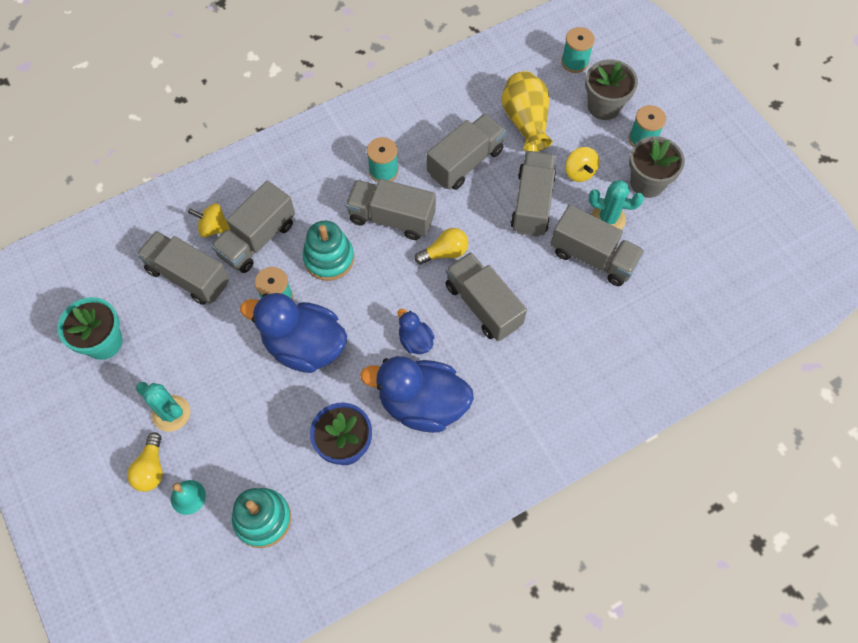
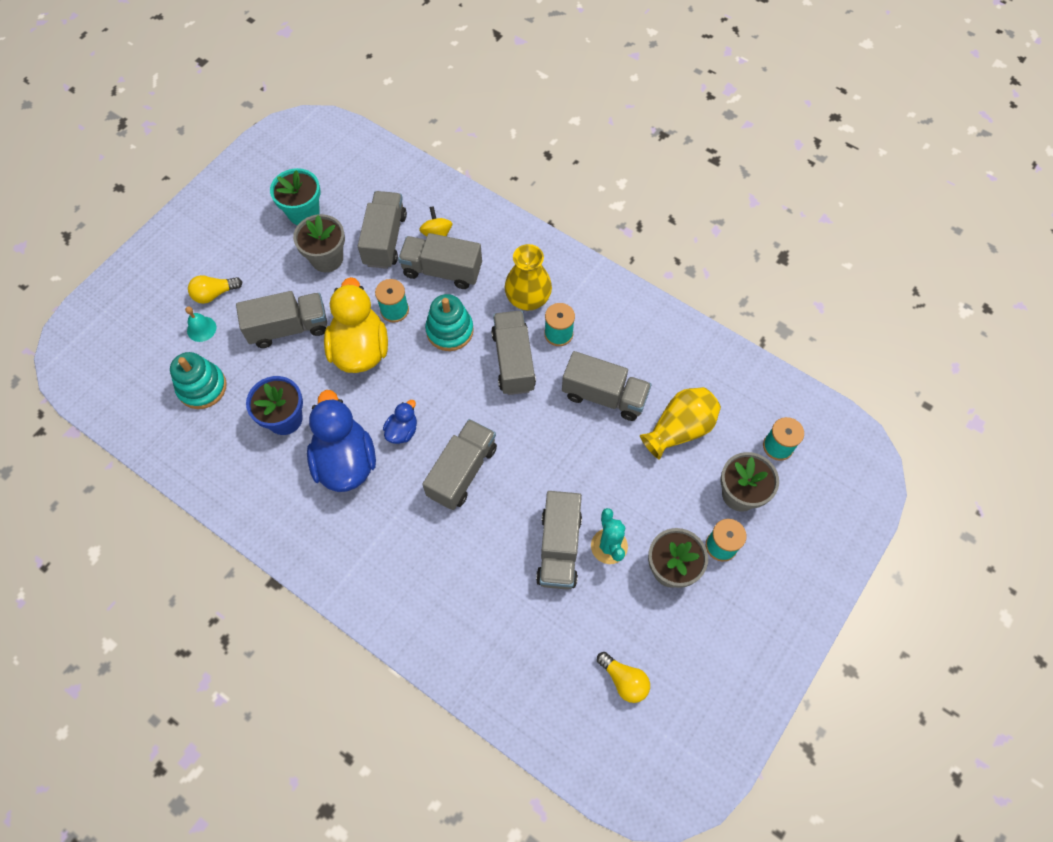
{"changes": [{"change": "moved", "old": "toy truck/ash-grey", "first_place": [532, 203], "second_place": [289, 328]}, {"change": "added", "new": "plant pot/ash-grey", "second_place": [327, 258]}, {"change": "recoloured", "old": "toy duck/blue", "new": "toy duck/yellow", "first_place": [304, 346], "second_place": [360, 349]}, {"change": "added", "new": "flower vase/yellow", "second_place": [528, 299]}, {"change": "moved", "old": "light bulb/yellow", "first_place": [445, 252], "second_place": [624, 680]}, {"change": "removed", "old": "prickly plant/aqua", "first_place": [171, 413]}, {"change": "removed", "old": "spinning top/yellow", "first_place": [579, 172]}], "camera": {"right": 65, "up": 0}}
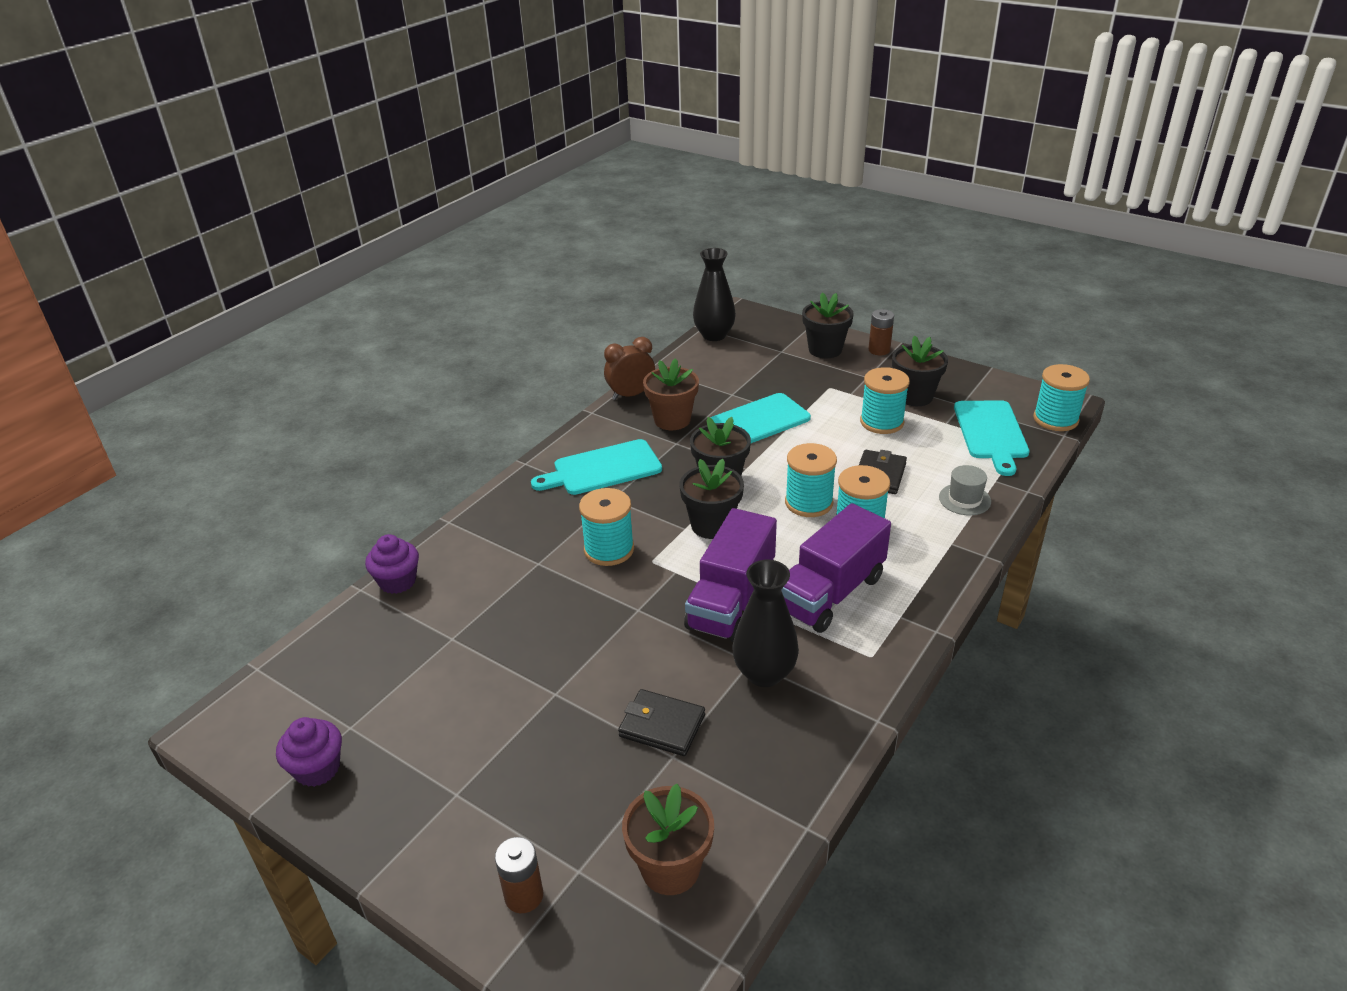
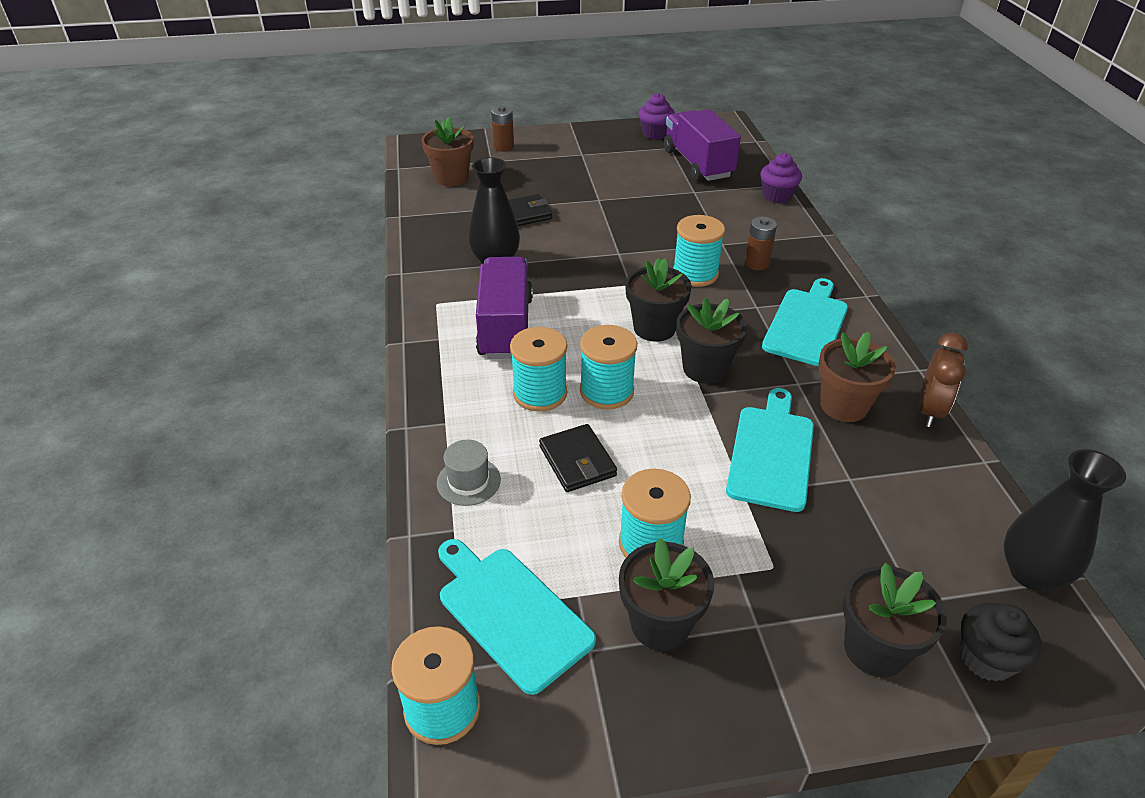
{"changes": [{"change": "moved", "old": "toy truck/royal purple", "first_place": [731, 601], "second_place": [697, 164]}, {"change": "moved", "old": "AA battery/dark brown", "first_place": [879, 350], "second_place": [756, 263]}, {"change": "added", "new": "muffin/jet-black", "second_place": [986, 658]}], "camera": {"right": 135, "up": 5}}
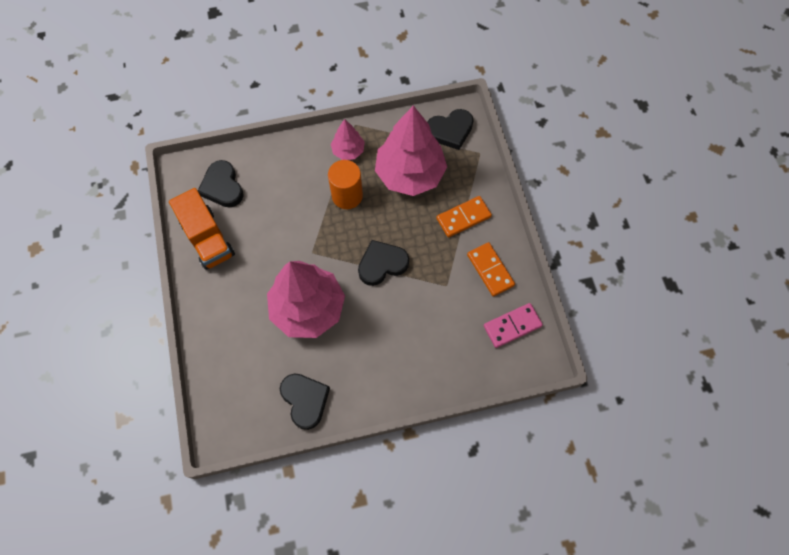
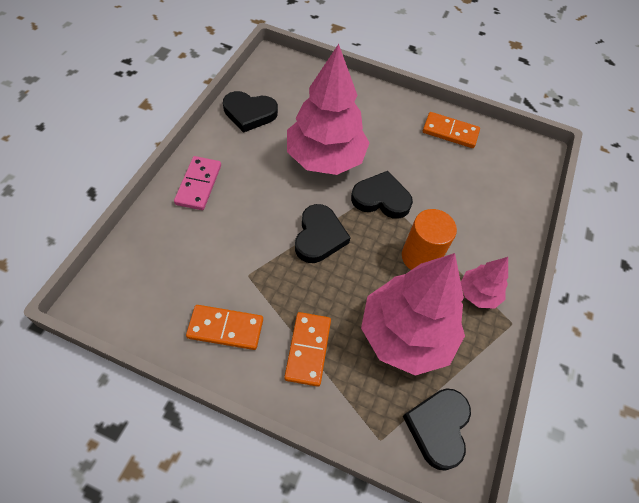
{"changes": [{"change": "moved", "old": "domino piece/rosy", "first_place": [512, 326], "second_place": [199, 185]}, {"change": "moved", "old": "heart/jet-black", "first_place": [222, 187], "second_place": [381, 198]}, {"change": "replaced", "old": "toy truck/orange", "new": "domino piece/orange", "first_place": [207, 239], "second_place": [450, 132]}], "camera": {"right": 120, "up": -10}}
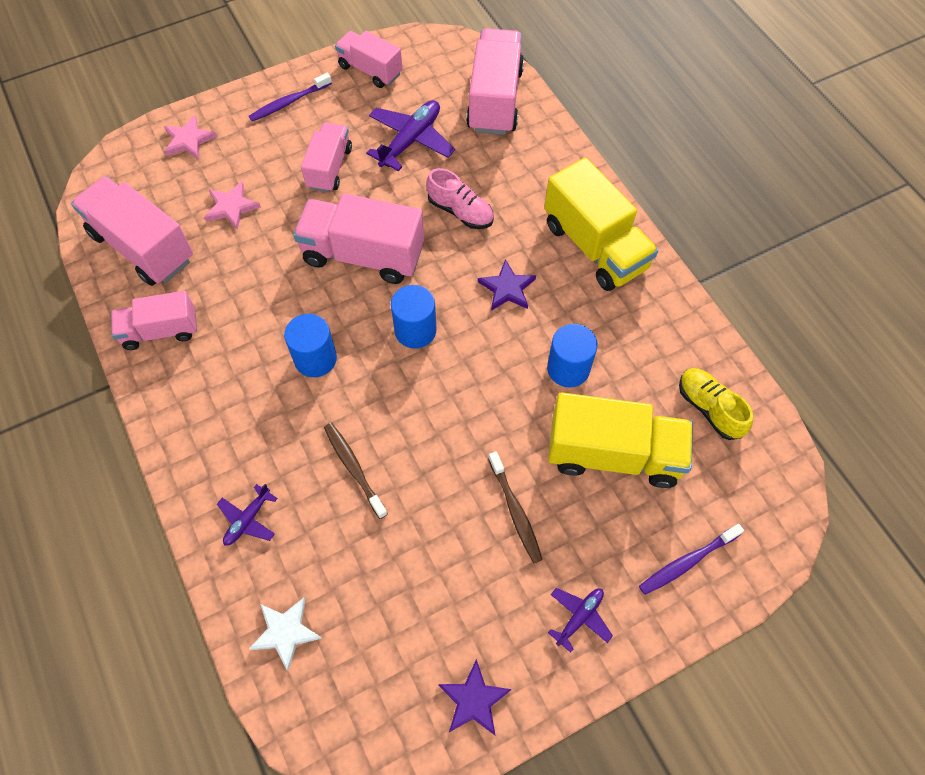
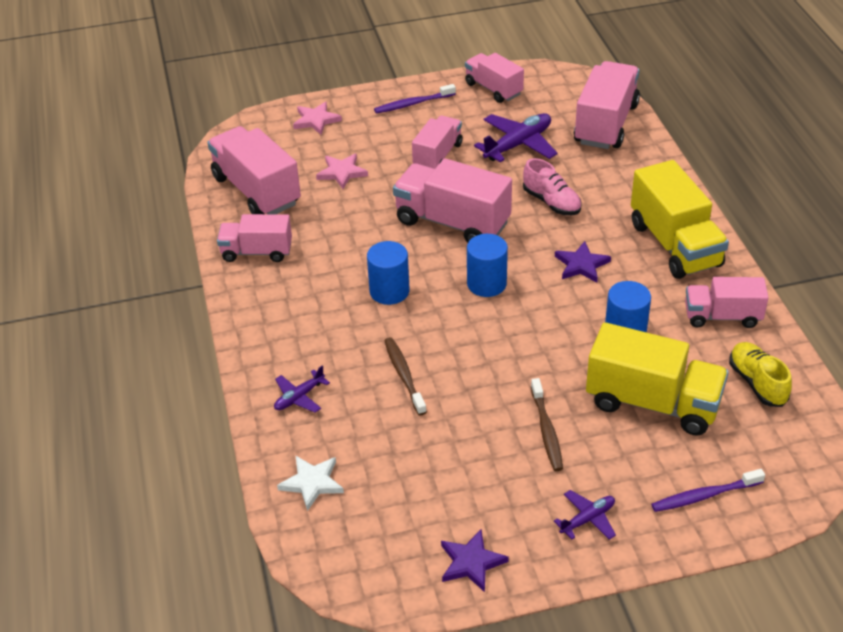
{"changes": [{"change": "added", "new": "toy truck/rosy", "second_place": [722, 316]}], "camera": {"right": 15, "up": -20}}
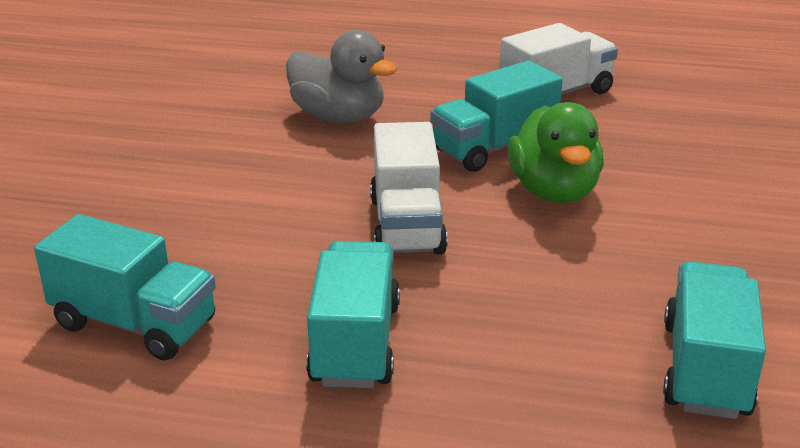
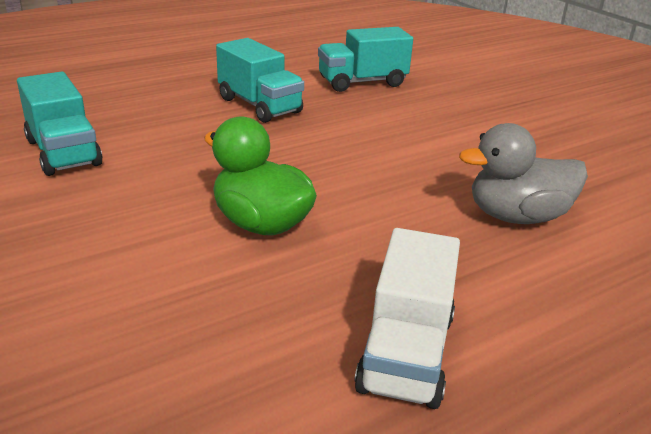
{"changes": [{"change": "removed", "old": "toy truck/pure white", "first_place": [407, 225]}, {"change": "removed", "old": "toy truck/aqua", "first_place": [494, 148]}], "camera": {"right": 135, "up": 0}}
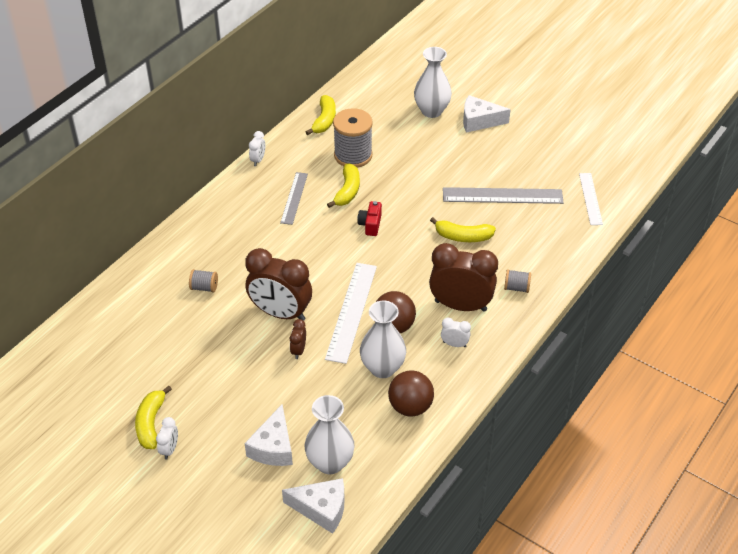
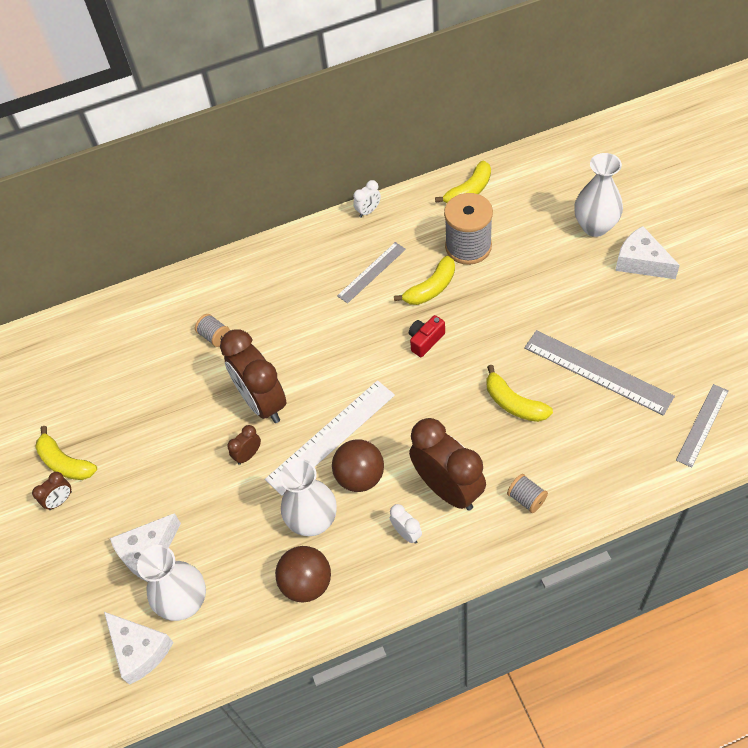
{"changes": [{"change": "recoloured", "old": "clock/pure white", "new": "clock/dark brown", "first_place": [169, 449], "second_place": [60, 500]}, {"change": "turned", "old": "banana fruit/yellow", "first_place": [151, 423], "second_place": [65, 463], "degrees": -90}, {"change": "recoloured", "old": "measuring stick/pure white", "new": "measuring stick/ash-grey", "first_place": [590, 198], "second_place": [702, 425]}], "camera": {"right": 40, "up": 10}}
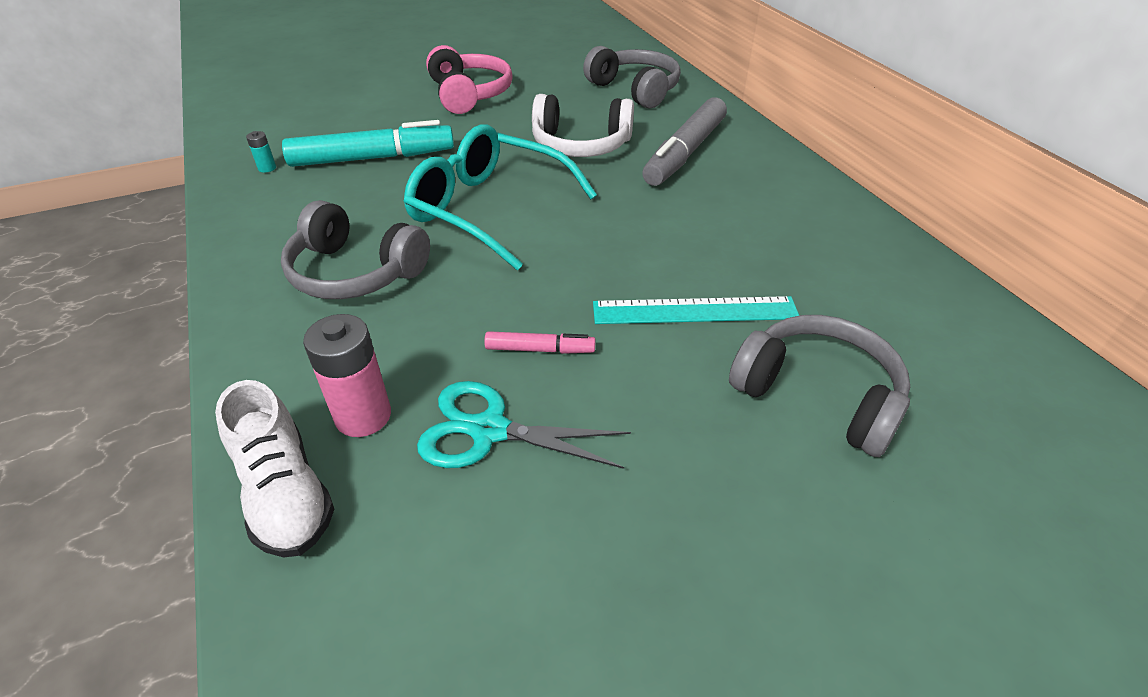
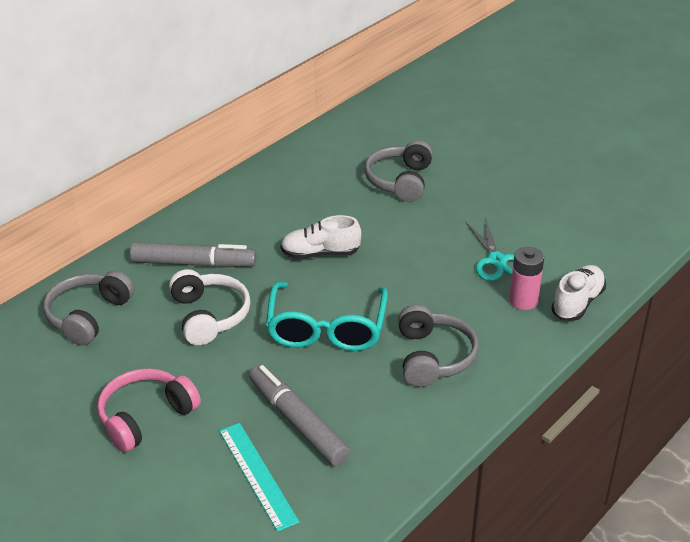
{"changes": [{"change": "moved", "old": "measuring stick/aqua", "first_place": [694, 310], "second_place": [257, 475]}, {"change": "recoloured", "old": "marker pen/aqua", "new": "marker pen/ash-grey", "first_place": [371, 158], "second_place": [298, 422]}, {"change": "added", "new": "shoe/pure white", "second_place": [320, 254]}, {"change": "removed", "old": "AA battery/aqua", "first_place": [267, 168]}, {"change": "removed", "old": "marker pen/rosy", "first_place": [539, 349]}], "camera": {"right": -115, "up": -5}}
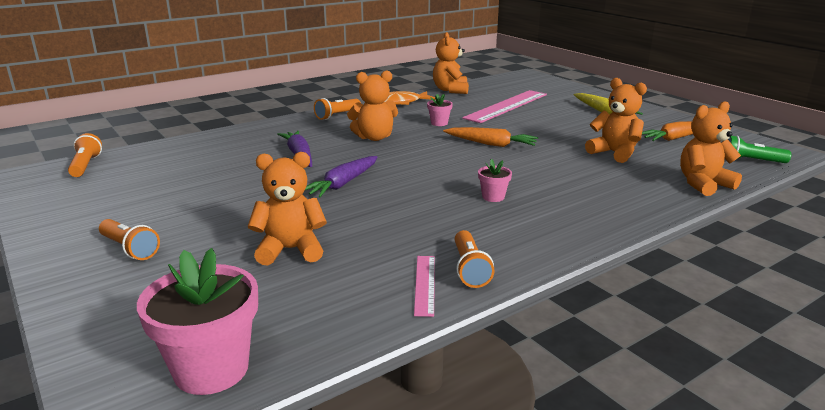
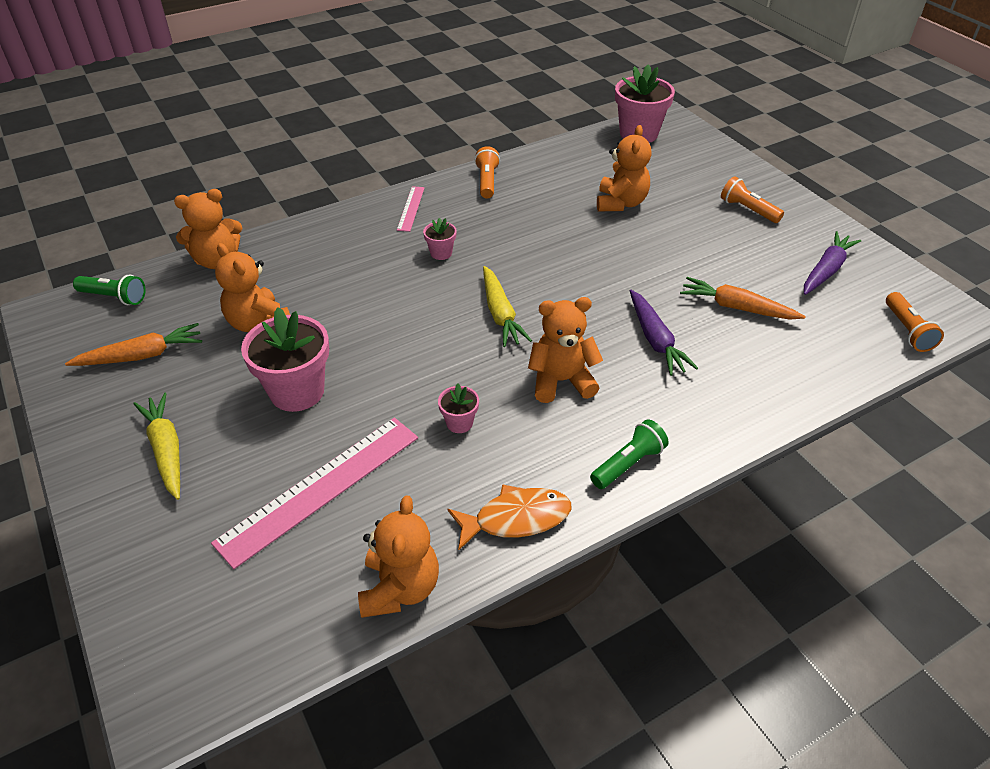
{"changes": [{"change": "added", "new": "plant pot/rosy", "second_place": [297, 391]}, {"change": "moved", "old": "measuring stick/rosy", "first_place": [425, 284], "second_place": [410, 208]}, {"change": "added", "new": "carrot/yellow", "second_place": [500, 314]}, {"change": "recoloured", "old": "torch/orange", "new": "torch/emerald", "first_place": [337, 115], "second_place": [628, 464]}, {"change": "turned", "old": "teddy/orange", "first_place": [290, 250], "second_place": [621, 203], "degrees": -75}, {"change": "moved", "old": "carrot/orange", "first_place": [491, 144], "second_place": [737, 307]}, {"change": "moved", "old": "carrot/royal purple", "first_place": [343, 184], "second_place": [826, 270]}], "camera": {"right": -175, "up": 20}}
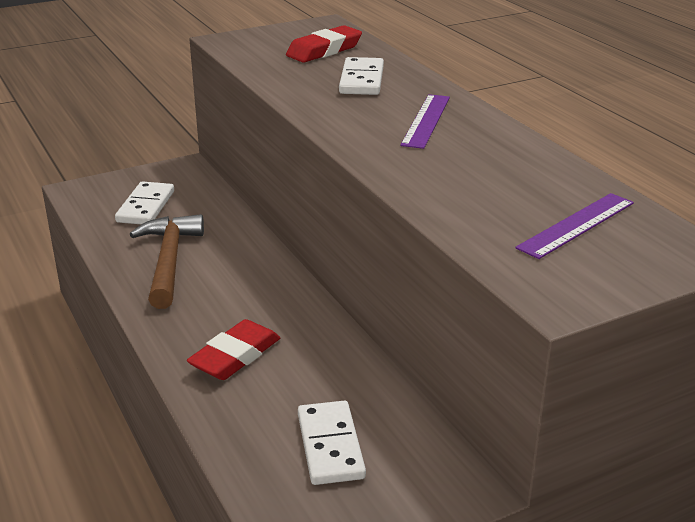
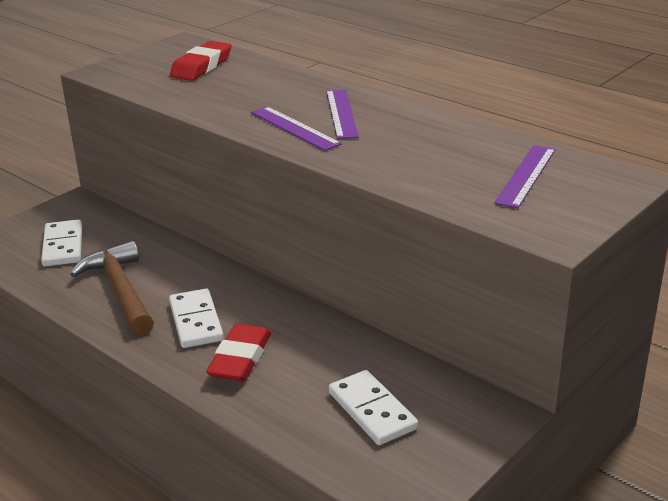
{"changes": [{"change": "moved", "old": "domino piece/pure white", "first_place": [361, 80], "second_place": [195, 321]}, {"change": "added", "new": "measuring stick/royal purple", "second_place": [294, 128]}], "camera": {"right": -20, "up": 0}}
